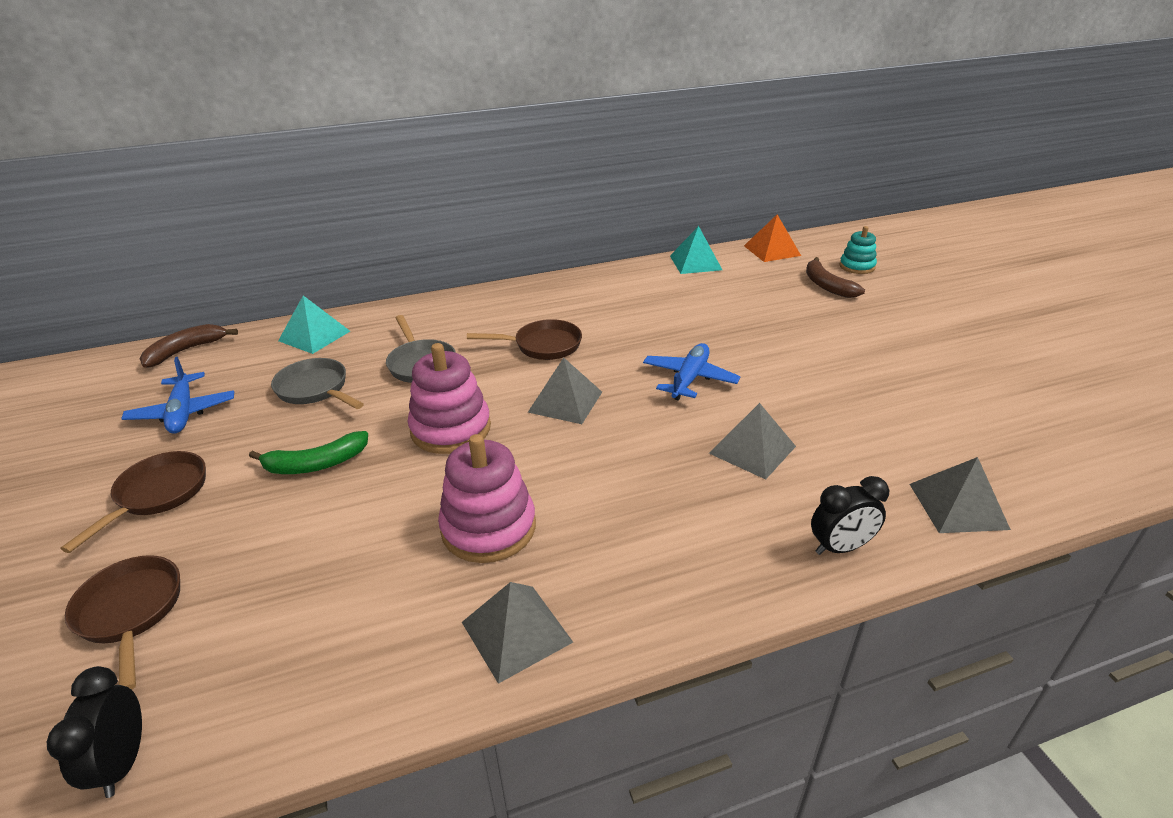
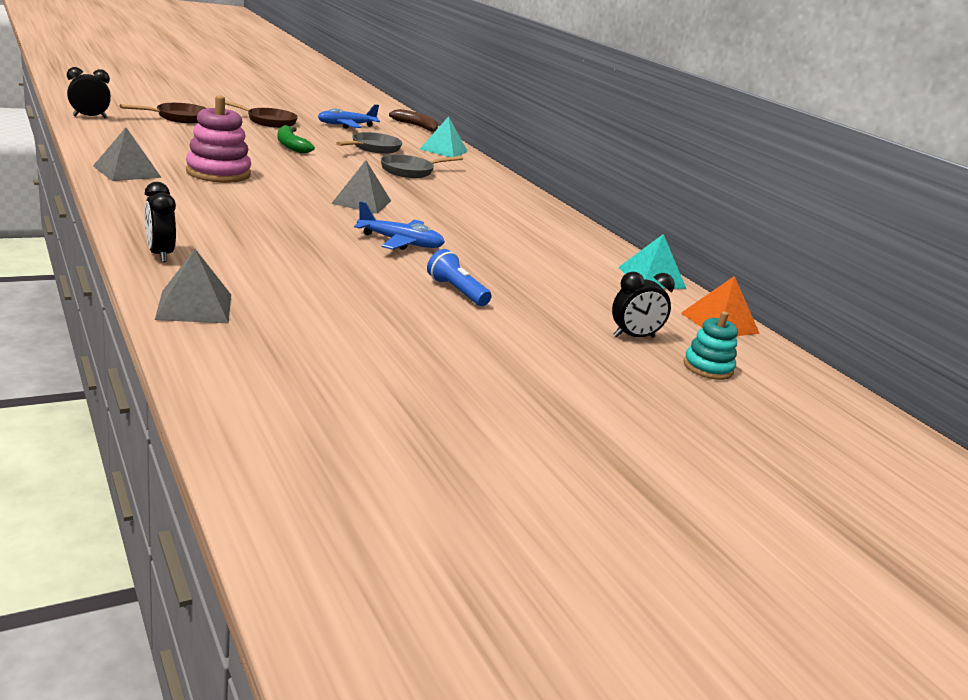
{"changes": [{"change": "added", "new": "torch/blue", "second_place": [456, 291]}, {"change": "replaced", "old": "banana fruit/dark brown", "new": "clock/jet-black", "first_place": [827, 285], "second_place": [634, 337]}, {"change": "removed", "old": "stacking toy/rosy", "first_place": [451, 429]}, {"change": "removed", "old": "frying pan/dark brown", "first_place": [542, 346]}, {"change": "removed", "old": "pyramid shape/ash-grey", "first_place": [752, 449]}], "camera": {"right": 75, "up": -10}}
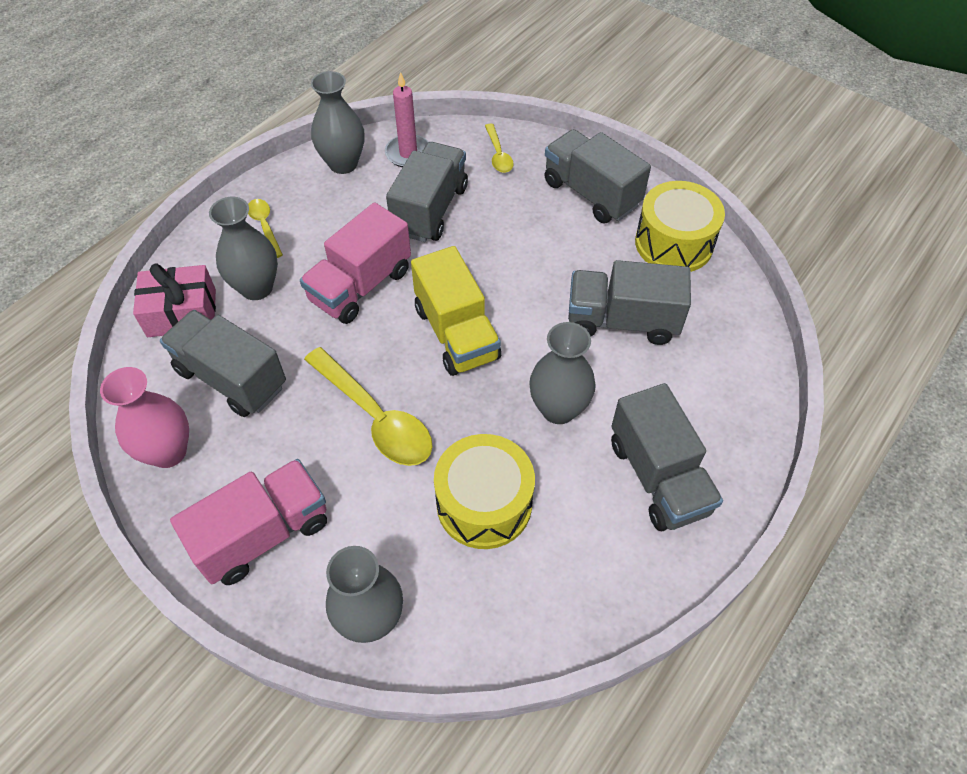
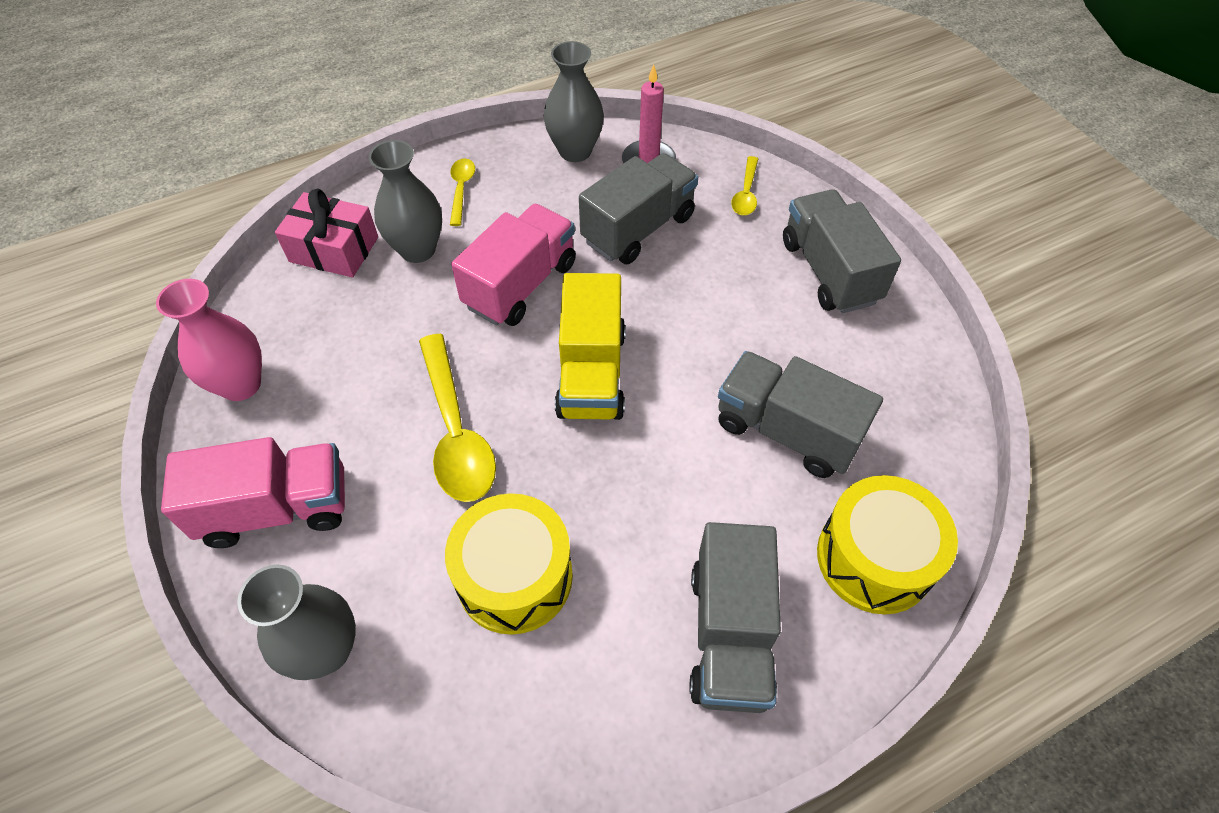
{"changes": [{"change": "turned", "old": "toy truck/rosy", "first_place": [360, 286], "second_place": [520, 285], "degrees": 150}, {"change": "moved", "old": "drum/yellow", "first_place": [674, 243], "second_place": [874, 558]}, {"change": "removed", "old": "toy truck/ash-grey", "first_place": [231, 378]}, {"change": "removed", "old": "flower vase/ash-grey", "first_place": [558, 409]}], "camera": {"right": 25, "up": 0}}
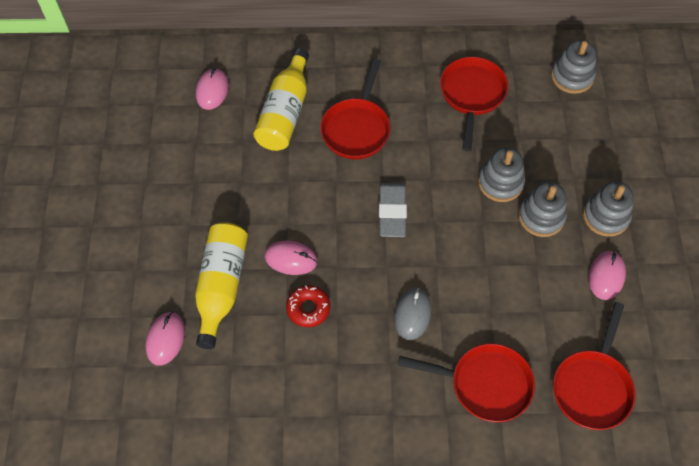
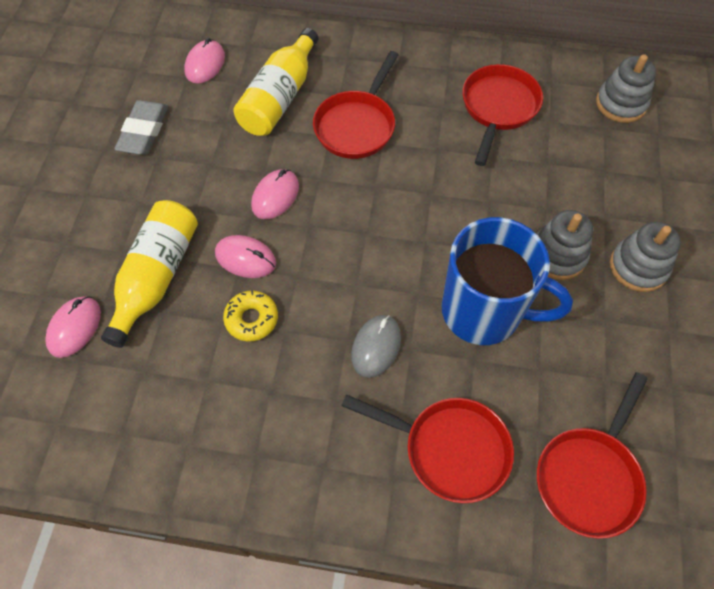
{"changes": [{"change": "moved", "old": "pencil eraser/ash-grey", "first_place": [392, 212], "second_place": [144, 131]}, {"change": "recoloured", "old": "glazed donut/red", "new": "glazed donut/yellow", "first_place": [308, 308], "second_place": [251, 319]}, {"change": "moved", "old": "computer mouse/rosy", "first_place": [606, 276], "second_place": [275, 196]}, {"change": "added", "new": "mug/blue", "second_place": [483, 312]}, {"change": "removed", "old": "stacking toy/ash-grey", "first_place": [500, 182]}], "camera": {"right": 10, "up": 0}}
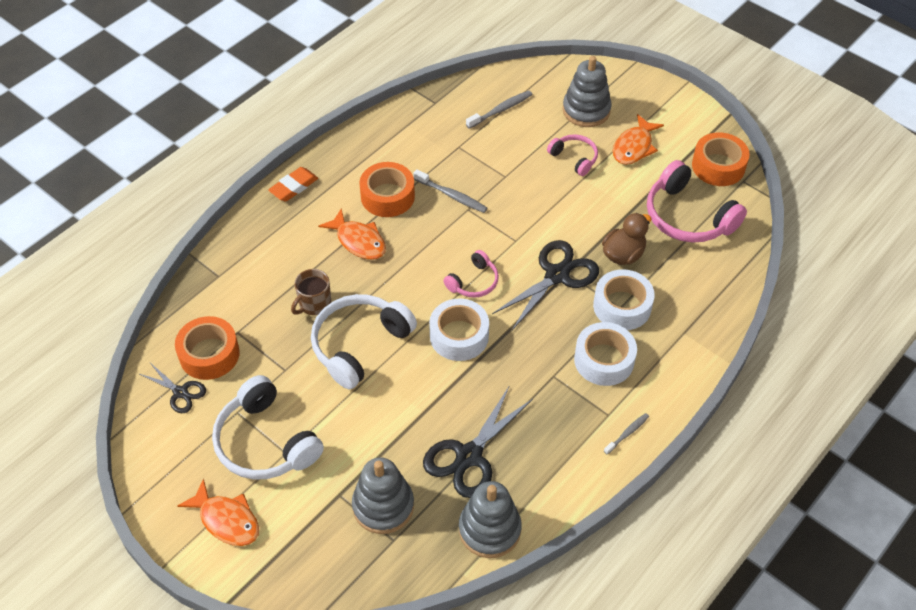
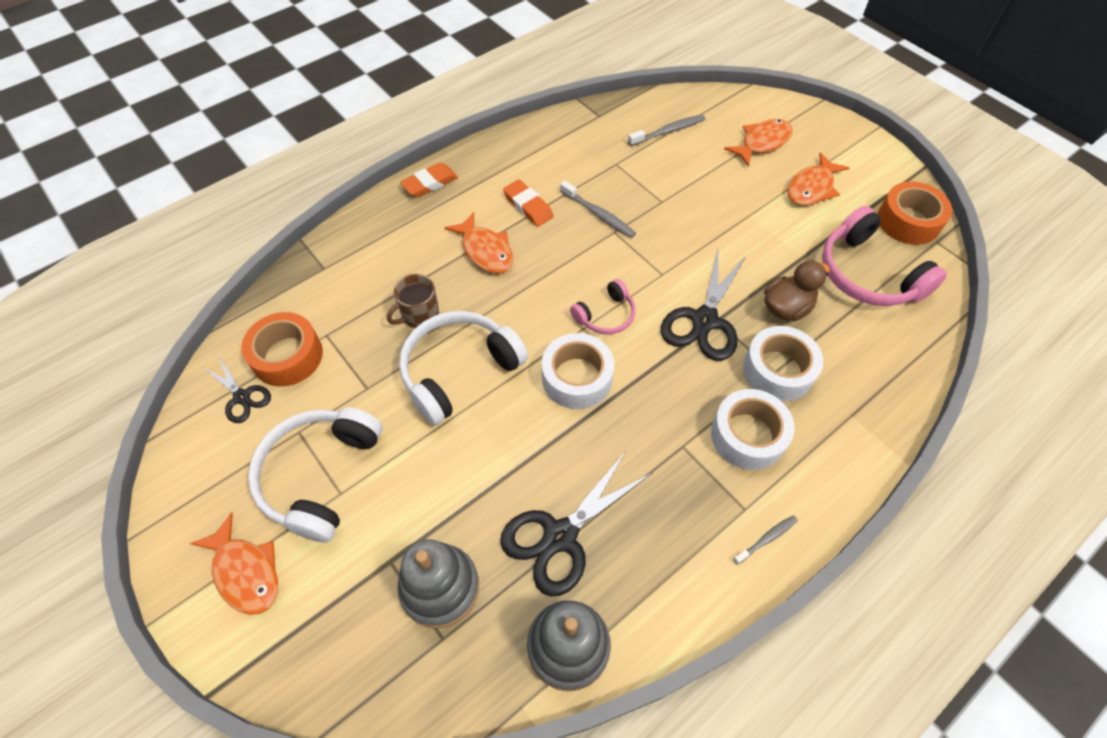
{"changes": [{"change": "turned", "old": "headphones/pure white", "first_place": [265, 442], "second_place": [319, 476], "degrees": 45}, {"change": "replaced", "old": "roll of tape/orange", "new": "pencil eraser/orange", "first_place": [387, 196], "second_place": [528, 206]}, {"change": "turned", "old": "shears/jet-black", "first_place": [557, 275], "second_place": [704, 321], "degrees": 150}, {"change": "replaced", "old": "stacking toy/ash-grey", "new": "fish figure/orange", "first_place": [586, 110], "second_place": [762, 143]}, {"change": "removed", "old": "headphones/rosy", "first_place": [574, 158]}], "camera": {"right": 10, "up": 5}}
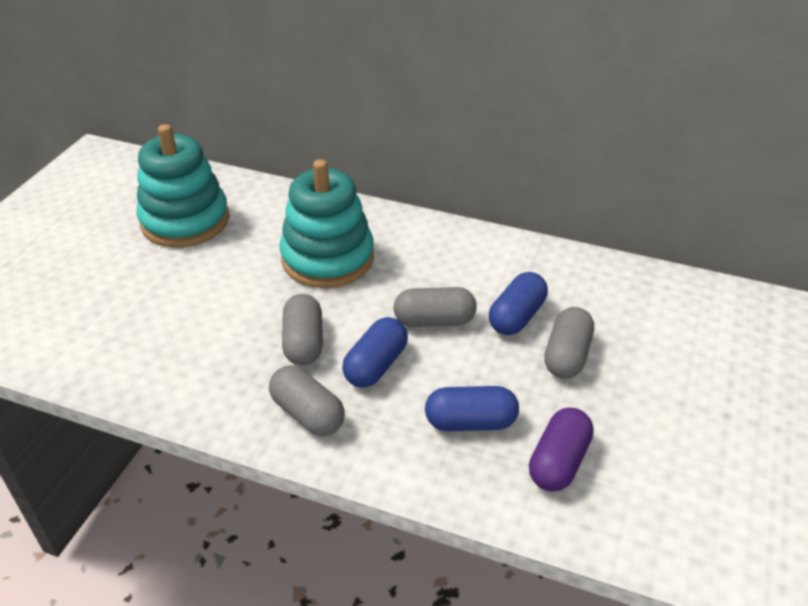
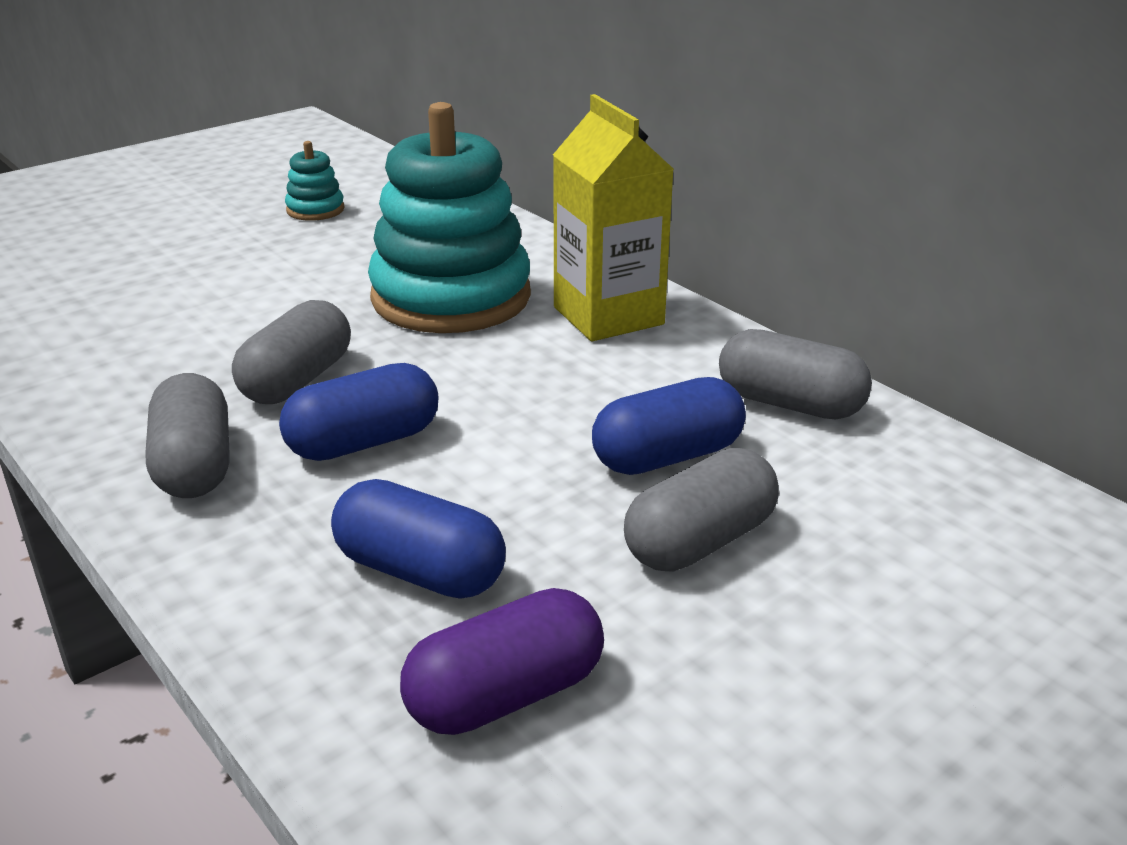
{"changes": [{"change": "resized", "old": "stacking toy/aqua", "first_place": [185, 221], "second_place": [315, 210], "factor": 0.42}, {"change": "added", "new": "milk carton/yellow", "second_place": [608, 316]}, {"change": "moved", "old": "pill shape/ash-grey", "first_place": [434, 320], "second_place": [789, 404]}], "camera": {"right": 30, "up": -10}}
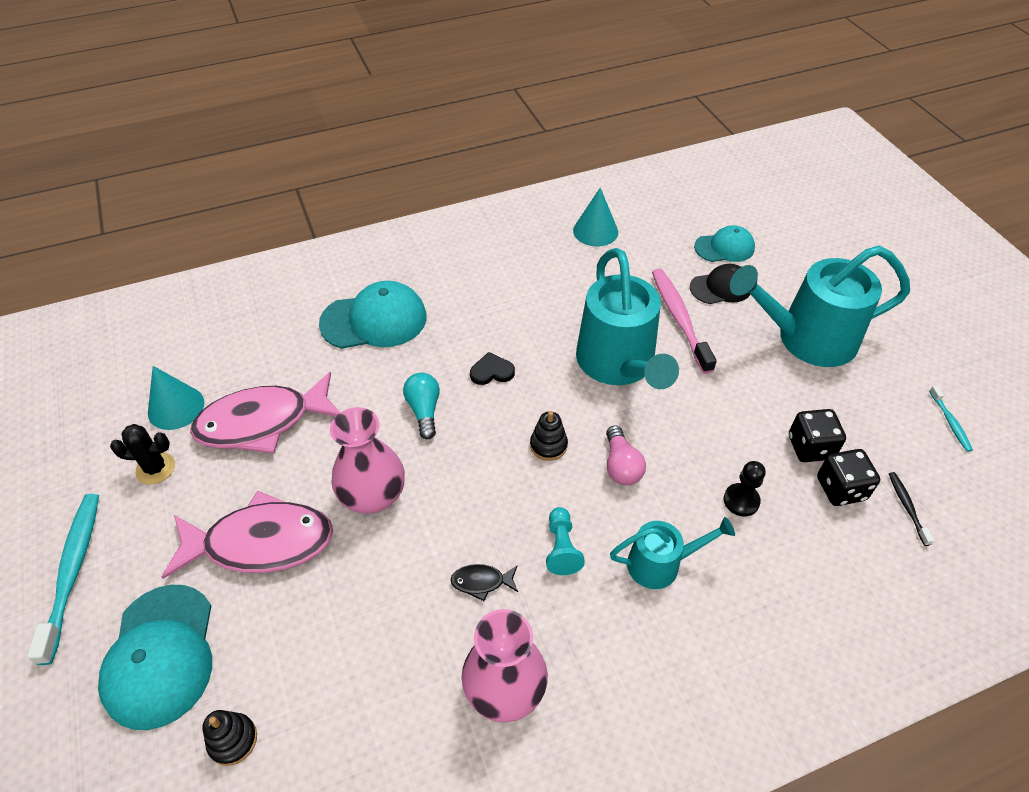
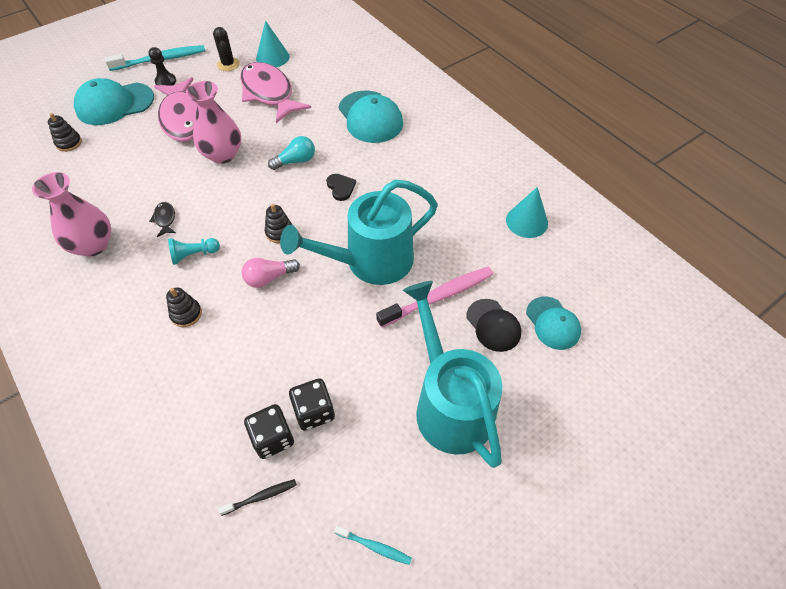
{"changes": [{"change": "moved", "old": "pawn/jet-black", "first_place": [741, 500], "second_place": [165, 81]}, {"change": "replaced", "old": "watering pot/aqua", "new": "stacking toy/jet-black", "first_place": [661, 564], "second_place": [186, 314]}, {"change": "turned", "old": "tooth brush/aqua", "first_place": [950, 422], "second_place": [374, 546], "degrees": -135}], "camera": {"right": 75, "up": 5}}
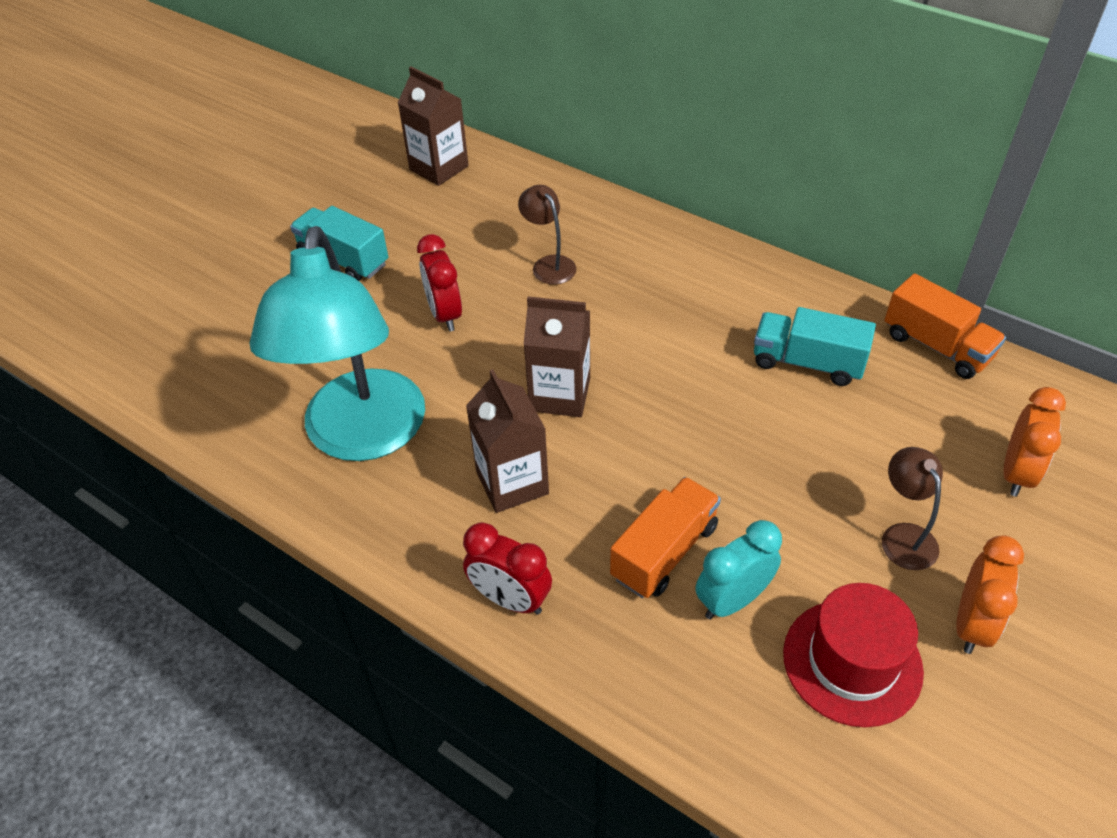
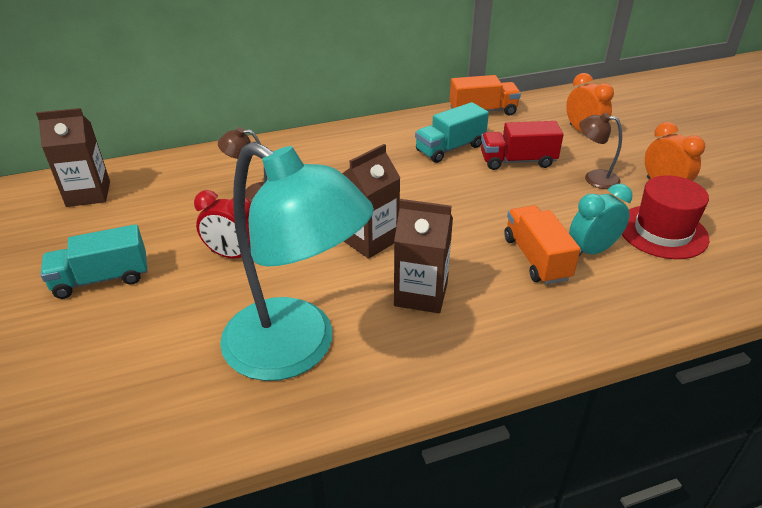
{"changes": [{"change": "added", "new": "toy truck/red", "second_place": [517, 161]}, {"change": "turned", "old": "clock/aqua", "first_place": [732, 600], "second_place": [592, 250], "degrees": 60}, {"change": "removed", "old": "clock/red", "first_place": [510, 599]}], "camera": {"right": -55, "up": -10}}
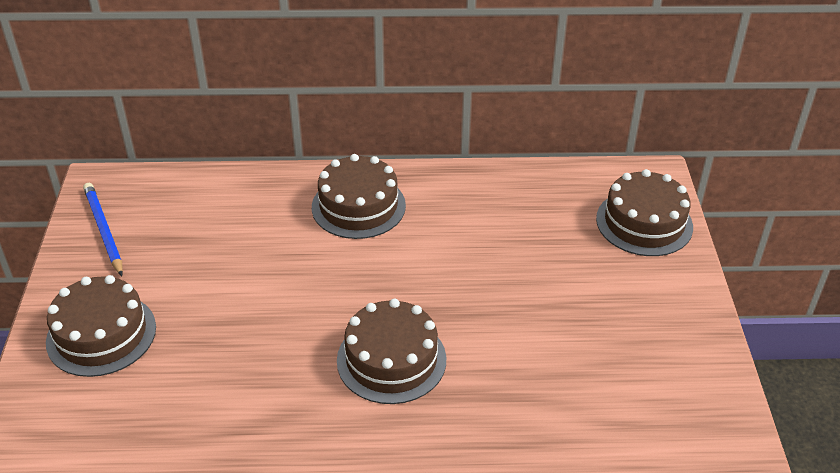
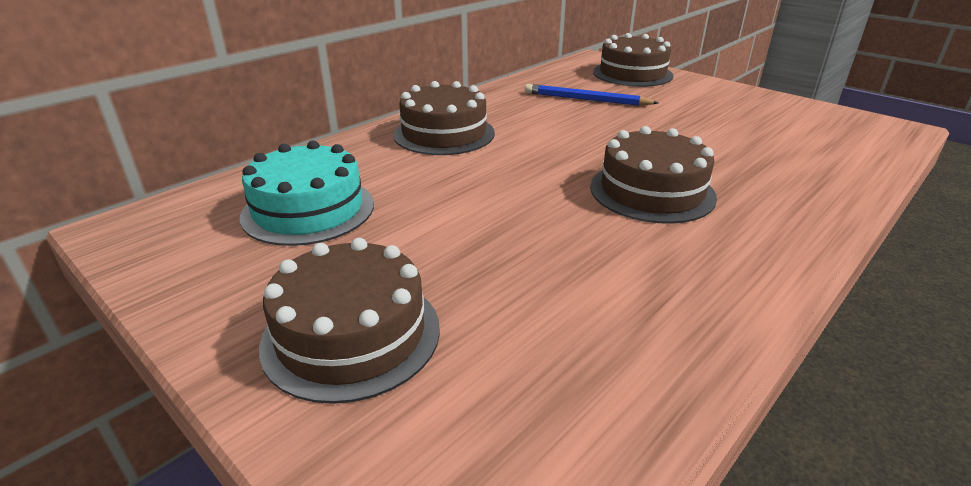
{"changes": [{"change": "added", "new": "gateau/aqua", "second_place": [308, 210]}, {"change": "moved", "old": "lead pencil/blue", "first_place": [104, 230], "second_place": [586, 99]}], "camera": {"right": -45, "up": -10}}
